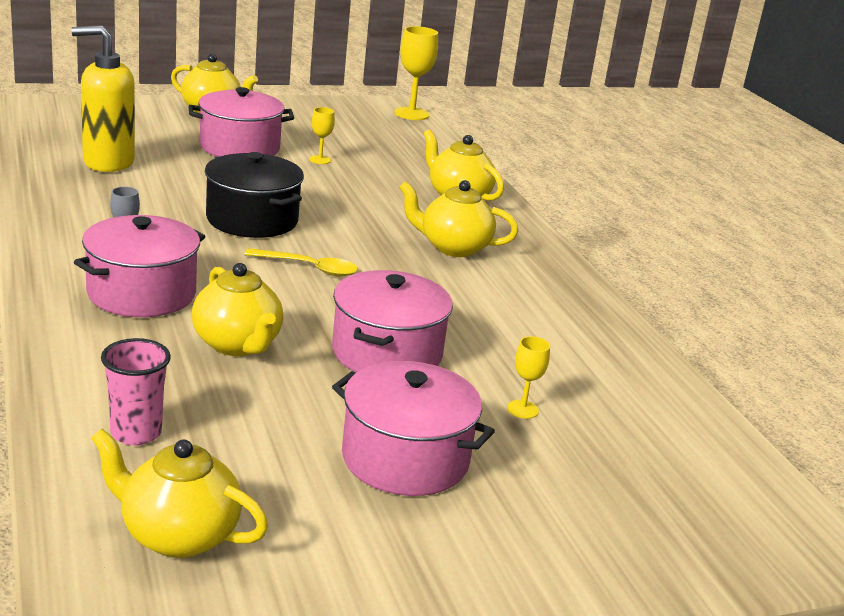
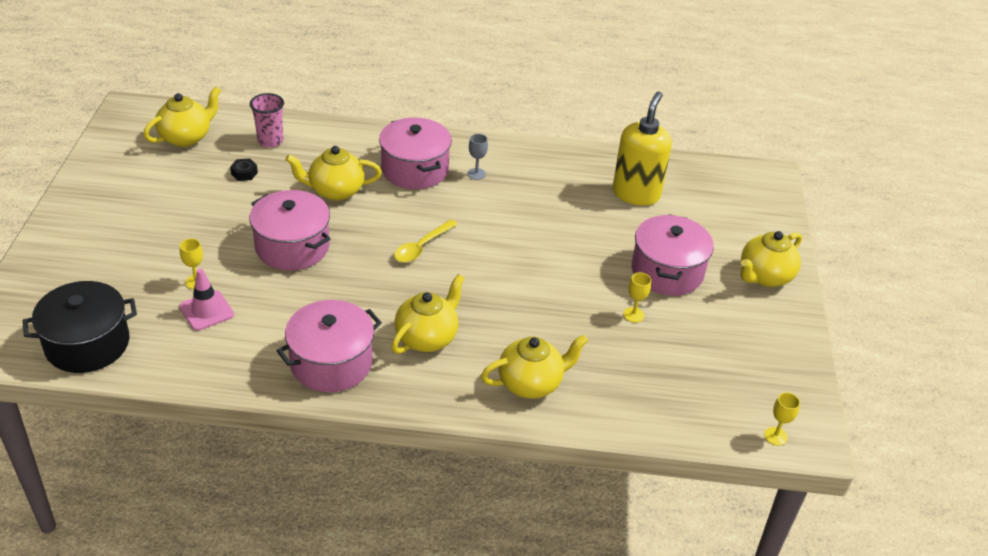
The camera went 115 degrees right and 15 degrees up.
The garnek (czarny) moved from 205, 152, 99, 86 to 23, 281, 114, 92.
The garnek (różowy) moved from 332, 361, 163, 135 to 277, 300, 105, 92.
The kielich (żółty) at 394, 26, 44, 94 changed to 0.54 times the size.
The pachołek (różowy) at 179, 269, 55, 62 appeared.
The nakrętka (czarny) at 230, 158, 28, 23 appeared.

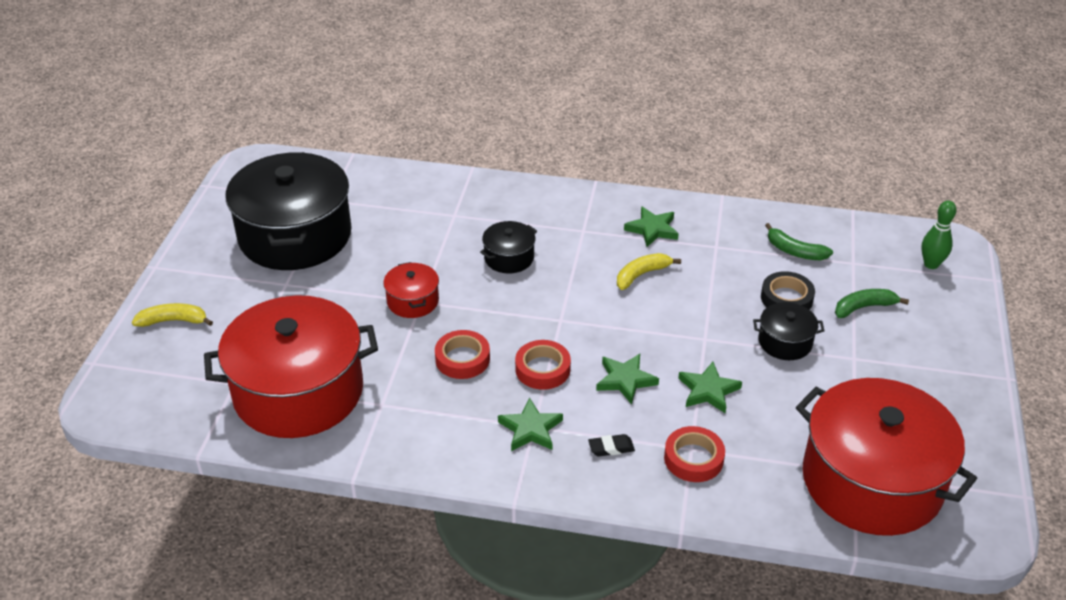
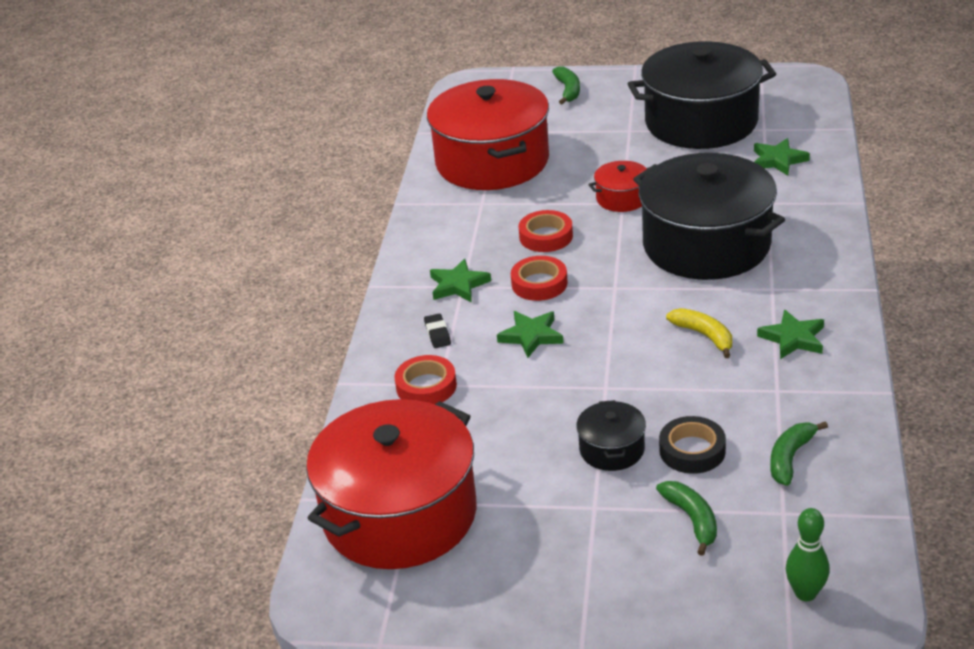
The camera went 90 degrees right and 5 degrees down.
The banan (żółty) at 132, 303, 81, 24 became the banan (zielony) at 552, 66, 28, 38.
The garnek (czarny) at 480, 221, 57, 52 changed to 2.30 times the size.
The gwiazda (zielony) moved from 678, 362, 64, 51 to 754, 138, 56, 38.

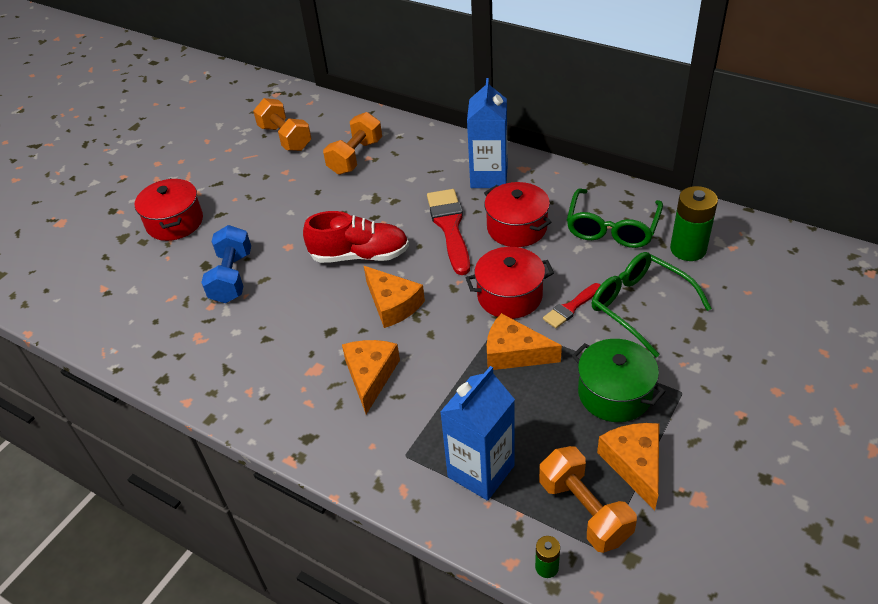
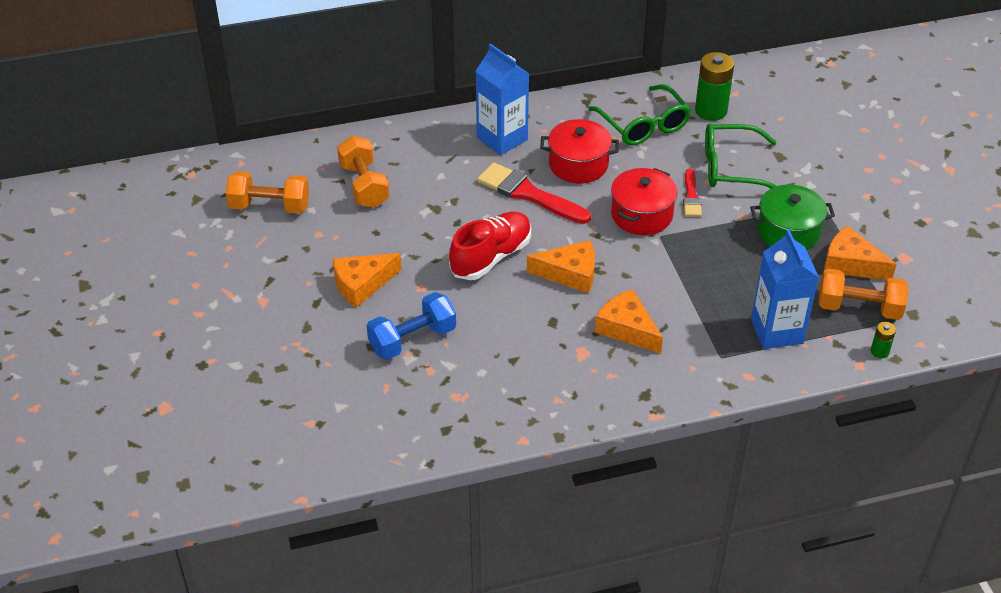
The camera went 50 degrees left and 0 degrees up.
The garnek (czerwony) at 135, 178, 68, 63 disappeared.
The hantel (niebieski) at 201, 225, 50, 78 turned 75 degrees counterclockwise.
The ser (pomarańczowy) moved from 487, 313, 75, 57 to 333, 253, 69, 55.

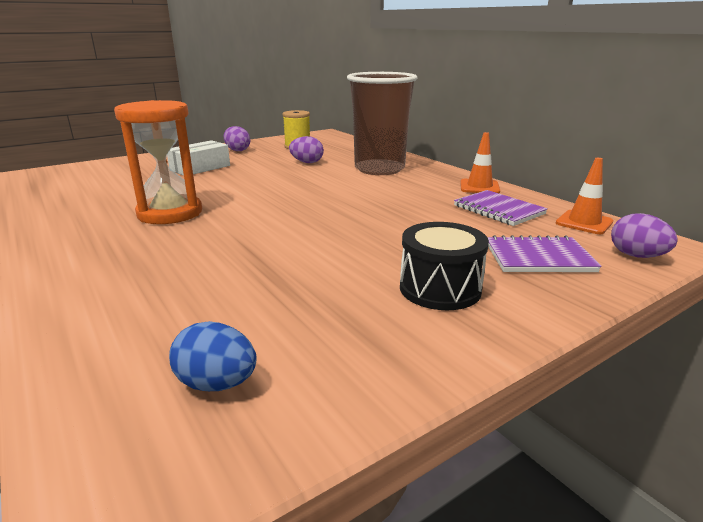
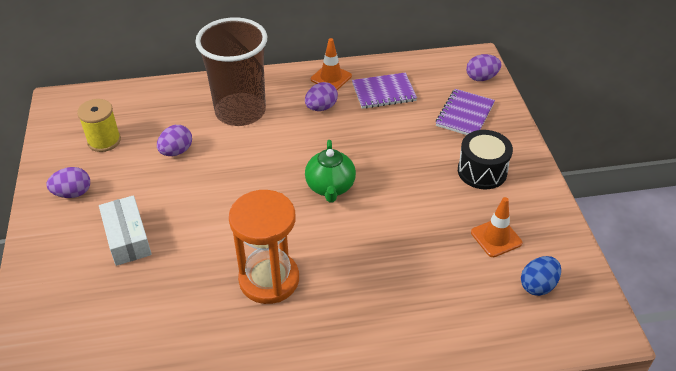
The camera went 65 degrees left and 20 degrees up.
The pachołek (pomarańczowy) moved from 556, 158, 57, 76 to 471, 197, 51, 60.
The jajko (fioletowy) at 305, 82, 33, 29 appeared.
The imbryk (zielony) at 305, 140, 51, 62 appeared.

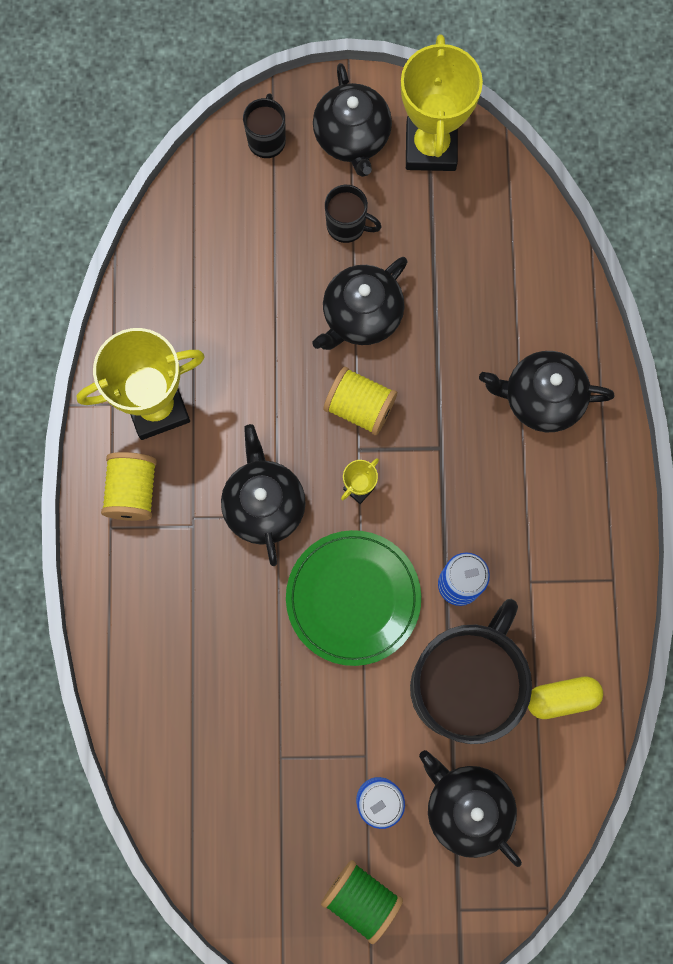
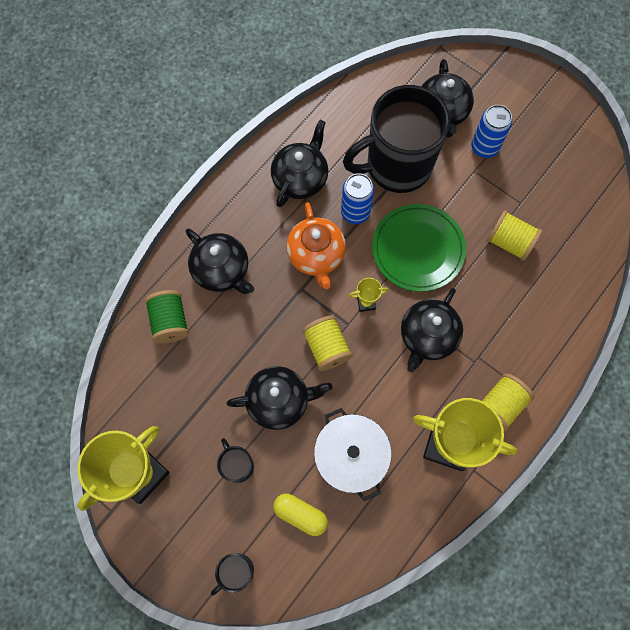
The camera went 140 degrees left and 5 degrees down.
The imbryk (czarny) moved from 313, 63, 79, 114 to 271, 120, 57, 87.
The szpulka (zielony) moved from 321, 860, 82, 84 to 145, 290, 44, 53.
The kapsułka (żółty) moved from 528, 677, 75, 42 to 273, 493, 55, 43.
The imbryk (pomarańczowy) at 286, 202, 60, 87 appeared.
The garnek (biały) at 314, 408, 78, 93 appeared.
The szpulka (żółty) at 487, 210, 55, 51 appeared.

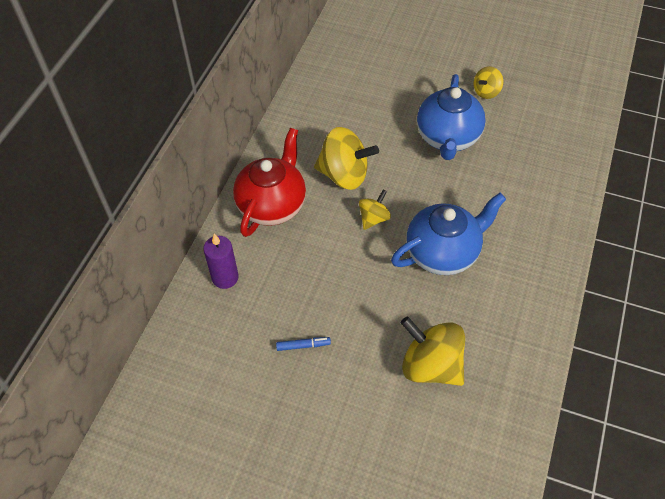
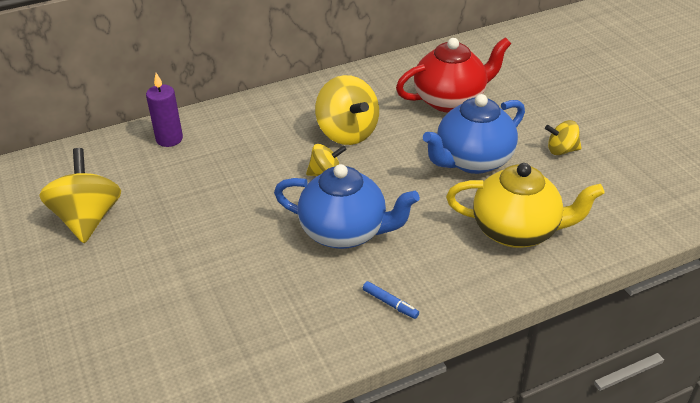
The camera went 45 degrees right and 15 degrees down.
The imbryk (czerwony) moved from 233, 128, 73, 109 to 396, 37, 115, 75.
The flamaster (niebieski) moved from 276, 337, 55, 14 to 363, 281, 56, 38.
The bączek (żółty) moved from 401, 317, 64, 69 to 39, 148, 82, 95.
The imbryk (żółty) at 446, 163, 158, 85 appeared.

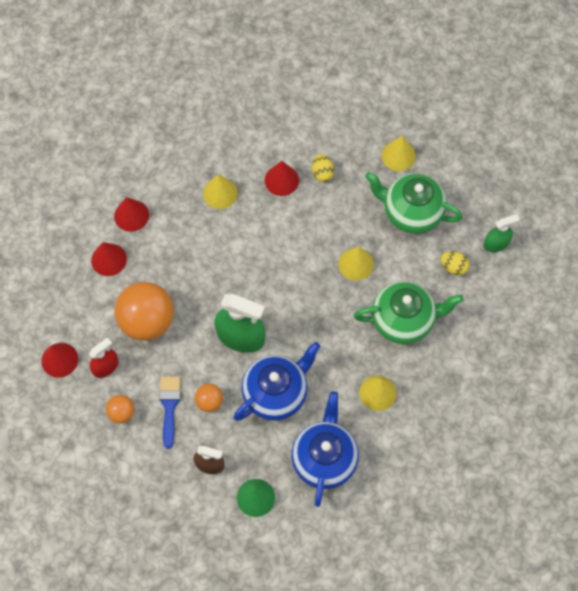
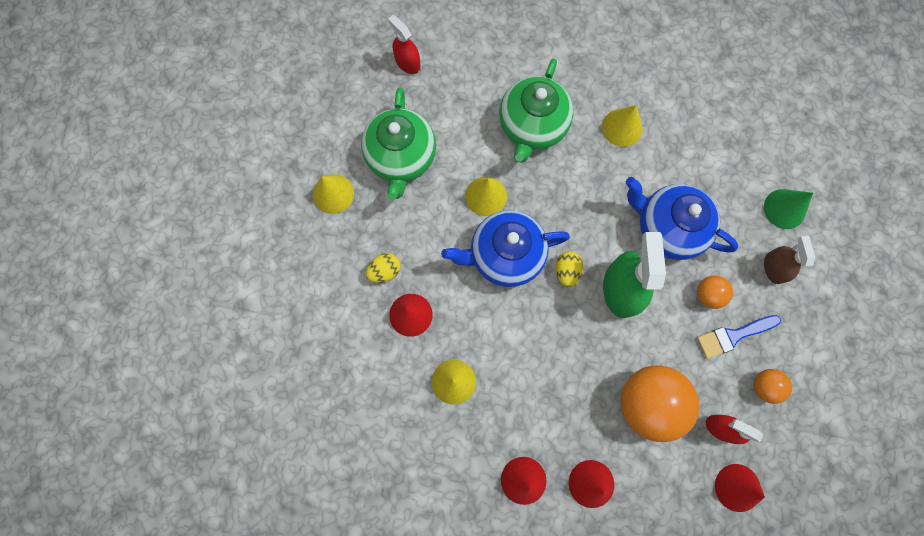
The camera went 110 degrees left and 10 degrees up.
The imbryk (niebieski) moved from 291, 391, 68, 116 to 441, 210, 129, 77.
The imbryk (zielony) at 354, 281, 110, 63 turned 135 degrees counterclockwise.
The jajko (żółty) moved from 441, 251, 29, 24 to 555, 251, 28, 36.
The spryskiwacz (zielony) at 483, 214, 36, 38 became the spryskiwacz (czerwony) at 388, 15, 32, 59.

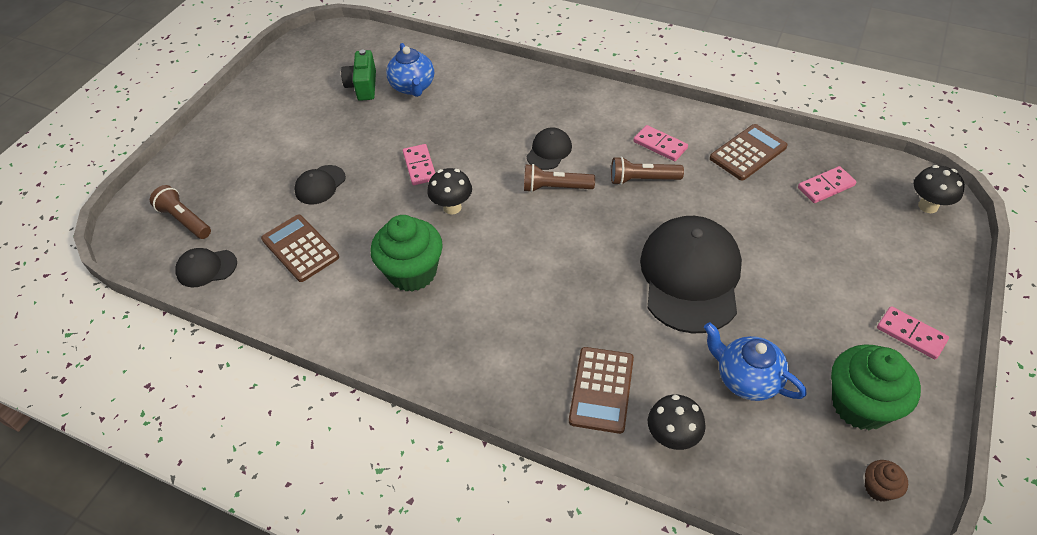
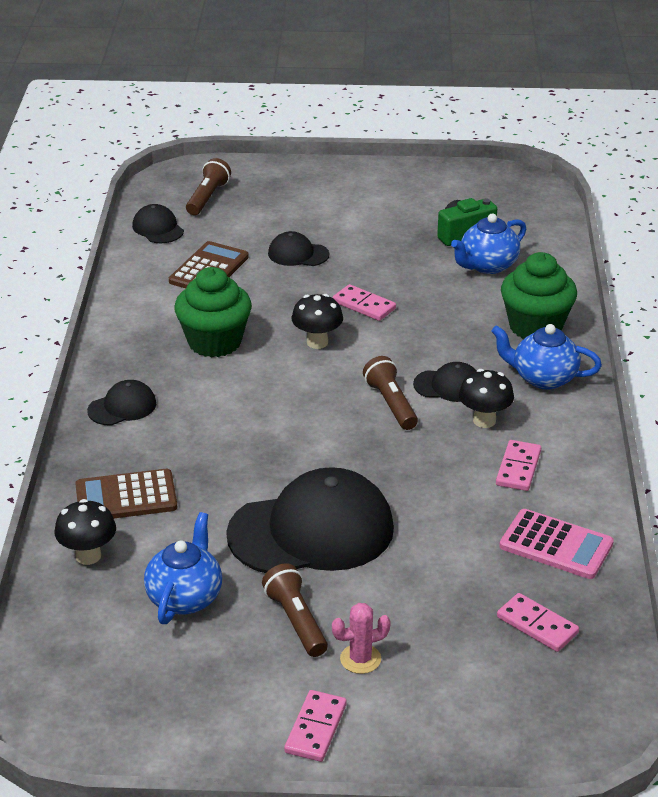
The camera went 65 degrees right and 15 degrees down.
The kostka domina (różowy) at 403, 144, 32, 41 turned 75 degrees clockwise.
The latarka (brązowy) moved from 611, 156, 73, 29 to 262, 563, 66, 94.
The kalkulator (brązowy) at 710, 124, 78, 57 became the kalkulator (różowy) at 499, 509, 115, 70.
The muffinka (zielony) moved from 831, 344, 90, 86 to 501, 252, 76, 87.
The muffinka (brązowy) at 865, 460, 43, 42 disappeared.
The grzyb (czarny) moved from 914, 165, 51, 48 to 459, 369, 55, 59.
The czapka (czarny) at 87, 380, 69, 46 appeared.
The kaktus (różowy) at 332, 603, 59, 71 appeared.
The imbryk (niebieski) at 491, 324, 111, 65 appeared.

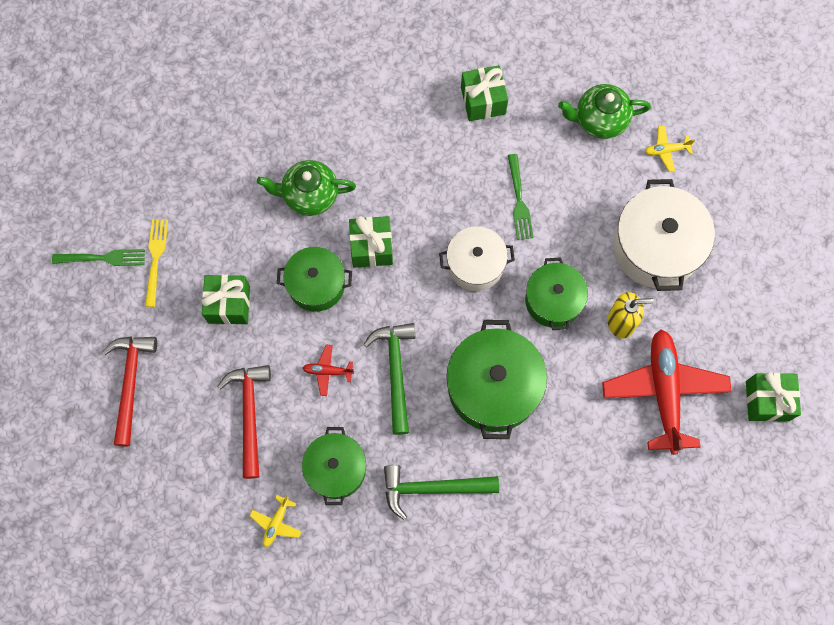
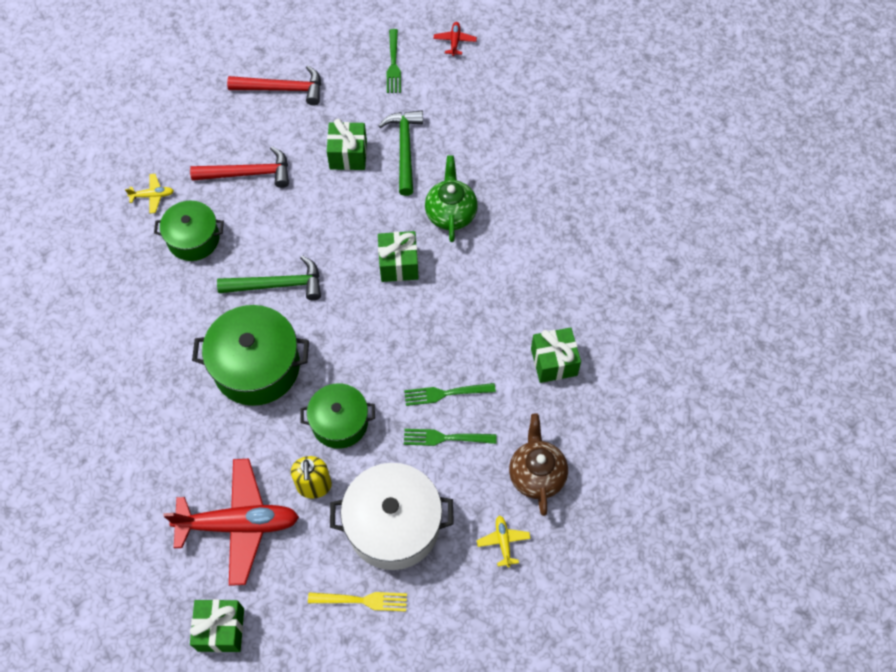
The camera went 90 degrees right and 10 degrees down.
The widelec (żółty) moved from 145, 219, 23, 88 to 308, 592, 99, 19.
The samolot (żółty) at 250, 495, 52, 52 turned 150 degrees clockwise.
The garnek (zielony) at 277, 247, 75, 65 disappeared.
The samolot (czerwony) moved from 303, 345, 51, 51 to 433, 22, 44, 34.
The młotek (zielony) moved from 384, 465, 115, 55 to 378, 110, 45, 86.
The garnek (biały) at 439, 226, 76, 65 disappeared.
The imbryk (zielony) at 558, 84, 93, 55 became the imbryk (brązowy) at 509, 413, 59, 103.
The widelec (zielony) at 404, 429, 93, 17 appeared.

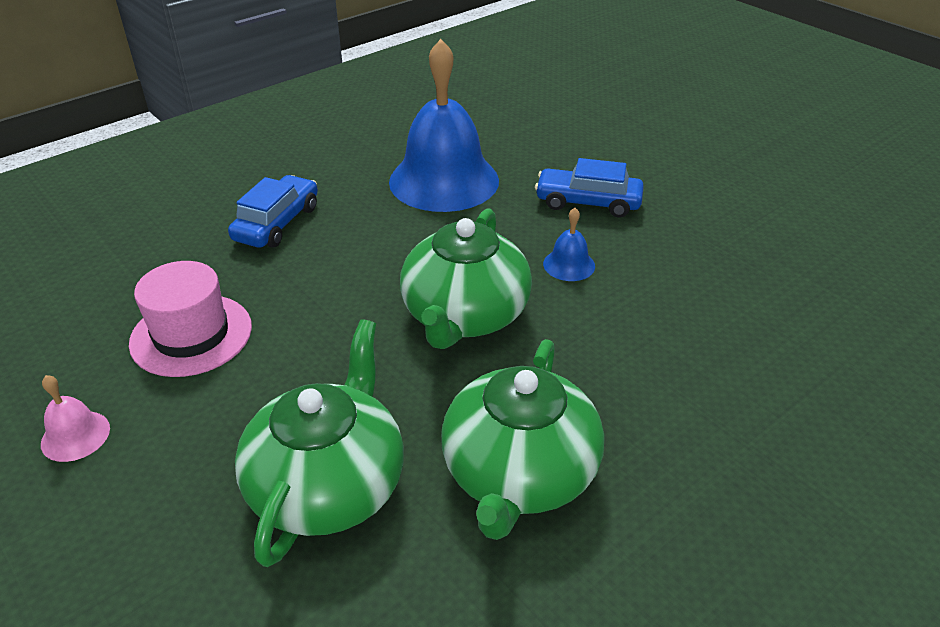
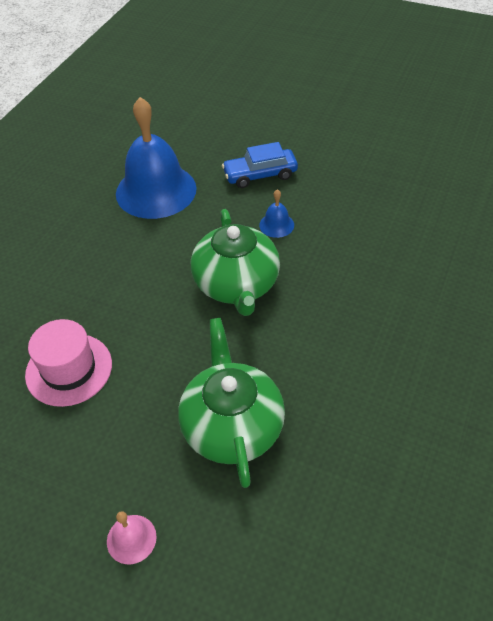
The camera went 25 degrees left and 10 degrees up.
The dzwonek (różowy) moved from 41, 375, 69, 87 to 107, 511, 50, 53.
The samochód (niebieski) at 228, 175, 90, 73 disappeared.
The imbryk (zielony) at 441, 339, 163, 201 disappeared.

